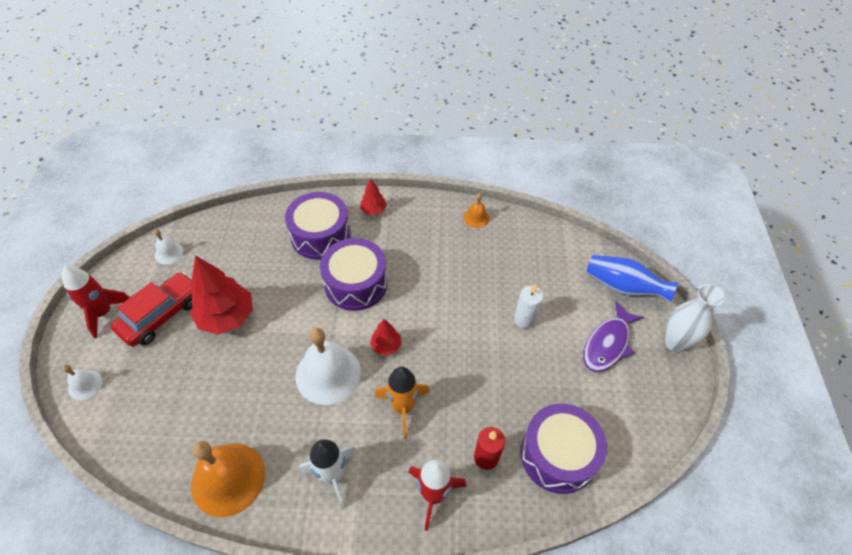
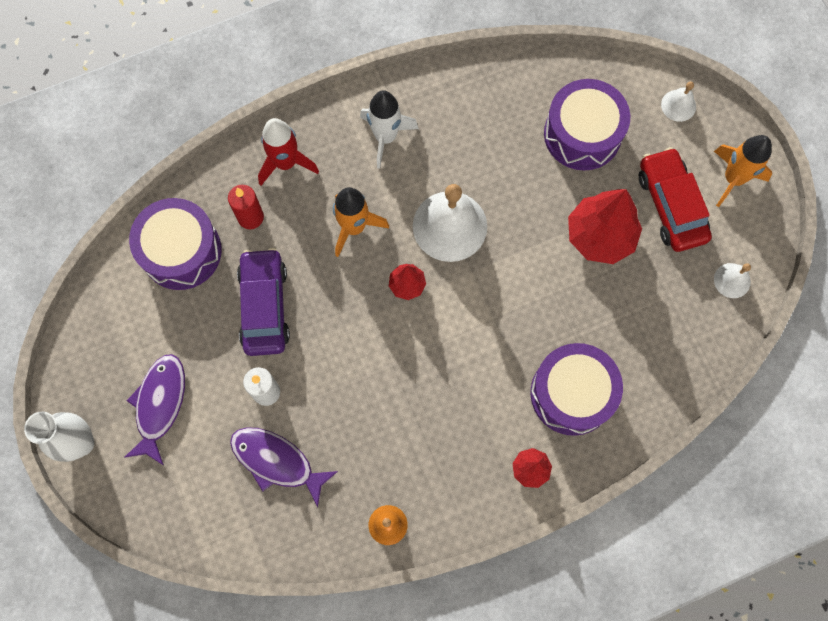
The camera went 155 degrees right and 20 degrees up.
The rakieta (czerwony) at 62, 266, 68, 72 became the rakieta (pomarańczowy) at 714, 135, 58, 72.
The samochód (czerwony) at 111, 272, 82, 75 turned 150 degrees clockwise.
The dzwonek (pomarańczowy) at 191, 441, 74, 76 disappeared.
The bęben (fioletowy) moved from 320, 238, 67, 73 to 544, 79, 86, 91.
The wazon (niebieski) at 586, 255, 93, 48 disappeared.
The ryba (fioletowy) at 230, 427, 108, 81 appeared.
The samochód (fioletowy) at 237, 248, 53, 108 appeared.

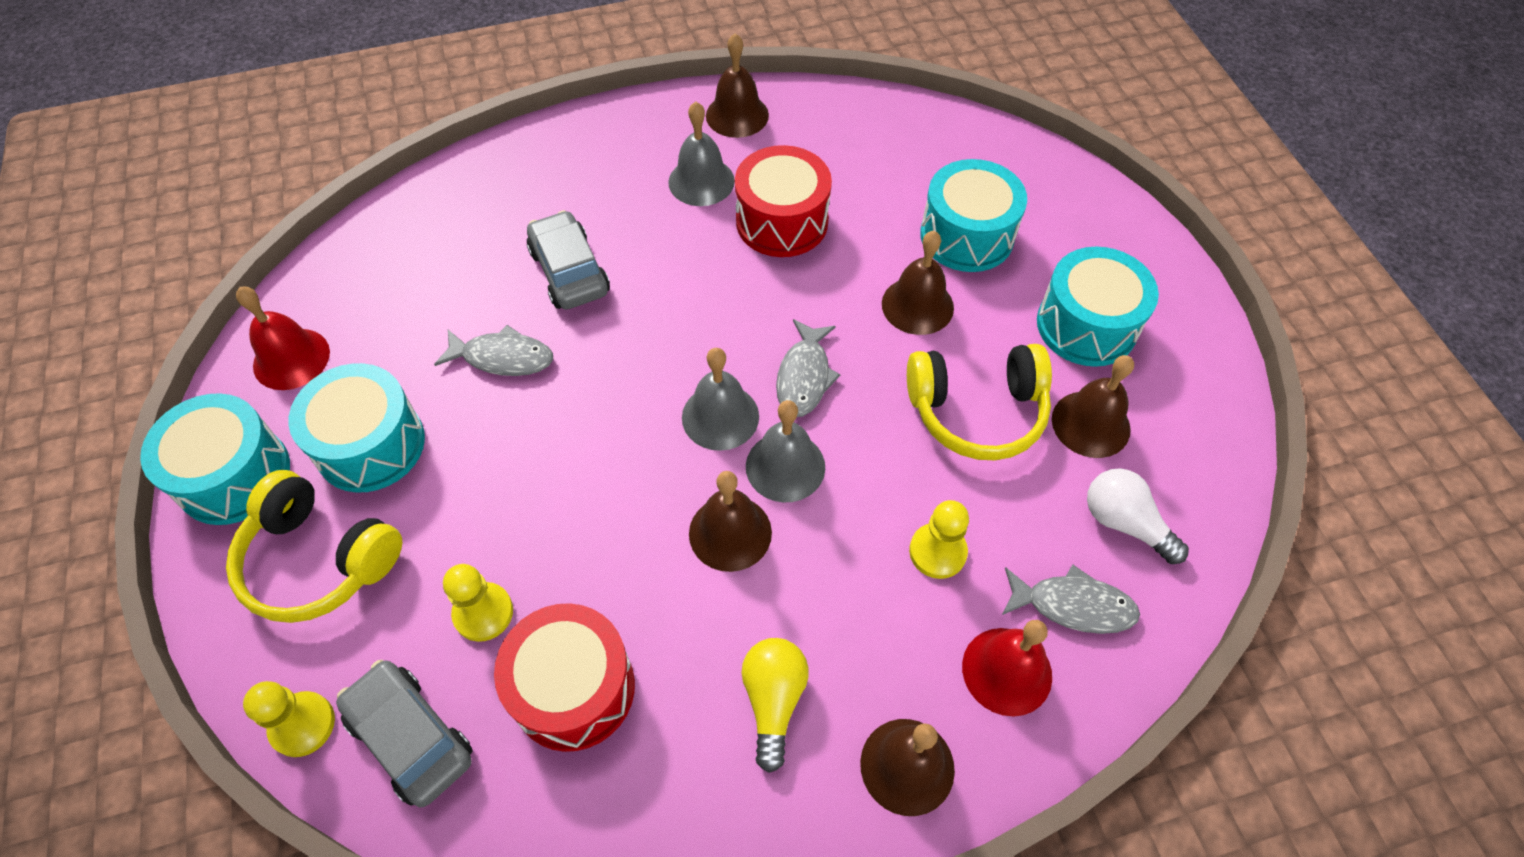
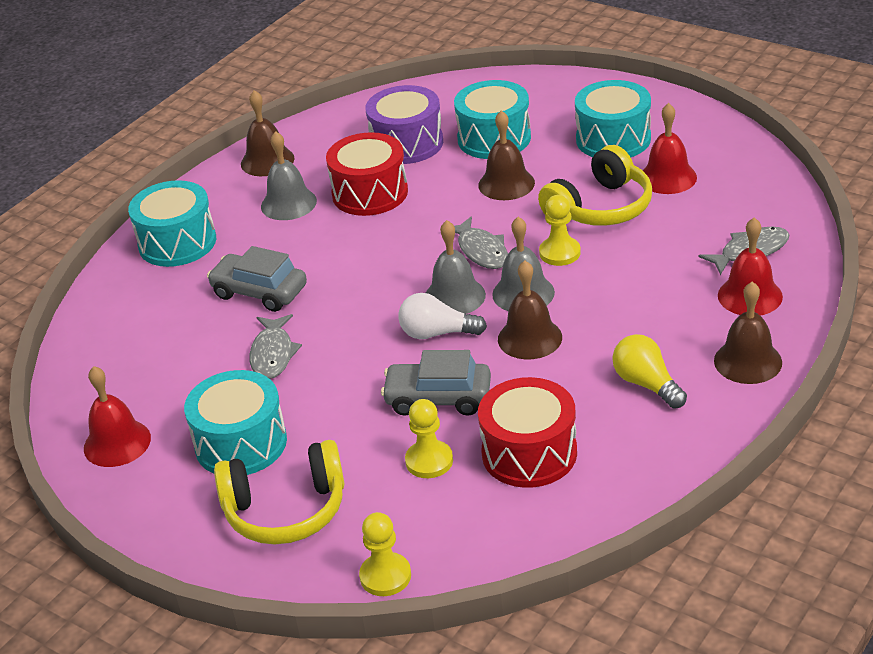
The camera went 35 degrees left and 20 degrees down.
The bęben (turkusowy) moved from 140, 393, 150, 132 to 128, 180, 88, 87.
The samochód (szary) moved from 336, 660, 137, 147 to 381, 350, 110, 65.
The ryba (szary) at 434, 325, 119, 51 turned 120 degrees clockwise.
The pionek (żółty) moved from 909, 500, 60, 79 to 539, 195, 42, 71.
The dzwonek (brązowy) at 1052, 355, 82, 103 became the dzwonek (czerwony) at 643, 103, 54, 91.
The żarówka (biały) moved from 1087, 468, 102, 96 to 398, 293, 89, 46.
The bęben (fioletowy) at 365, 85, 78, 79 appeared.

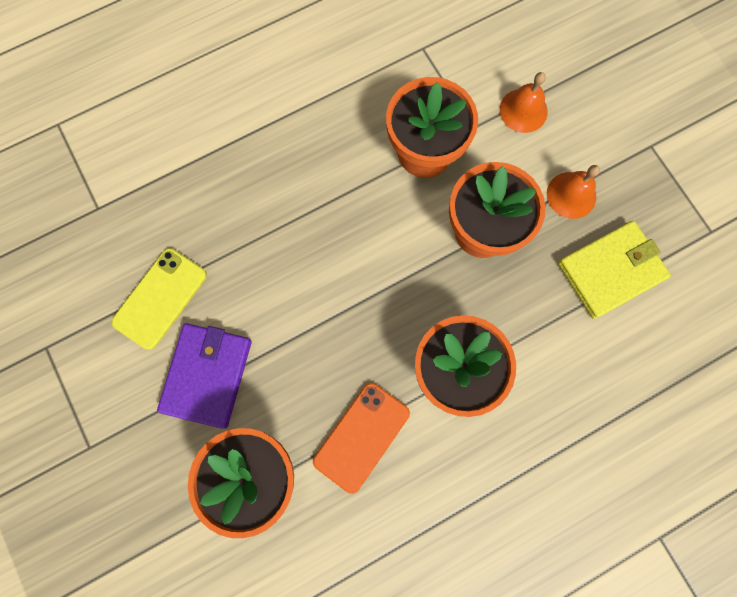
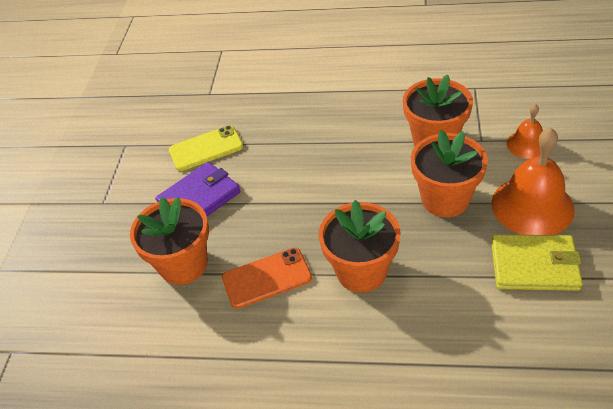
The camera went 40 degrees right and 30 degrees down.
The dzwonek (pomarańczowy) at 547, 165, 53, 54 changed to 1.84 times the size.

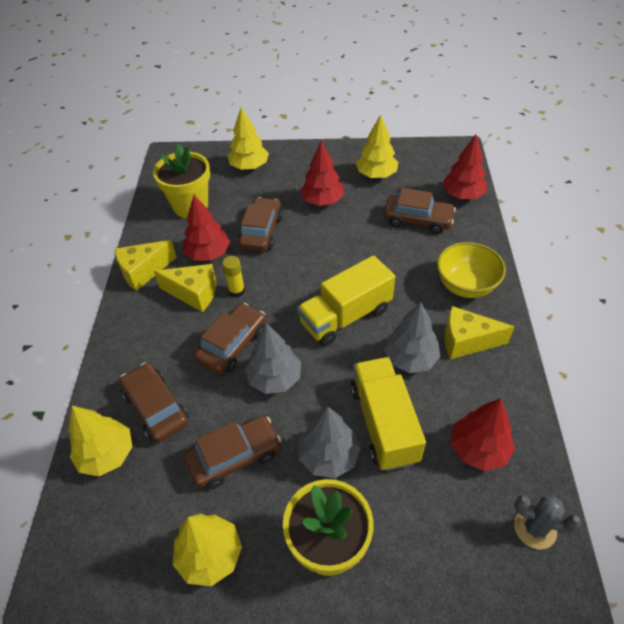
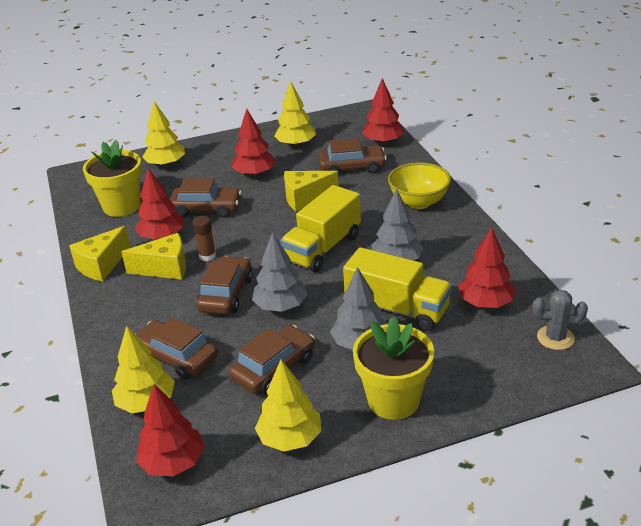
The camera went 20 degrees left and 15 degrees down.
The klej w sztyfcie (żółty) at 222, 256, 23, 41 became the klej w sztyfcie (brązowy) at 193, 216, 23, 46.
The samochód (brązowy) at 238, 197, 45, 55 turned 105 degrees clockwise.
The ciężarówka (żółty) at 350, 357, 76, 114 turned 150 degrees clockwise.
The ser (żółty) moved from 445, 306, 69, 53 to 284, 171, 55, 40.
The drzewko (czerwony) at 136, 384, 69, 92 appeared.

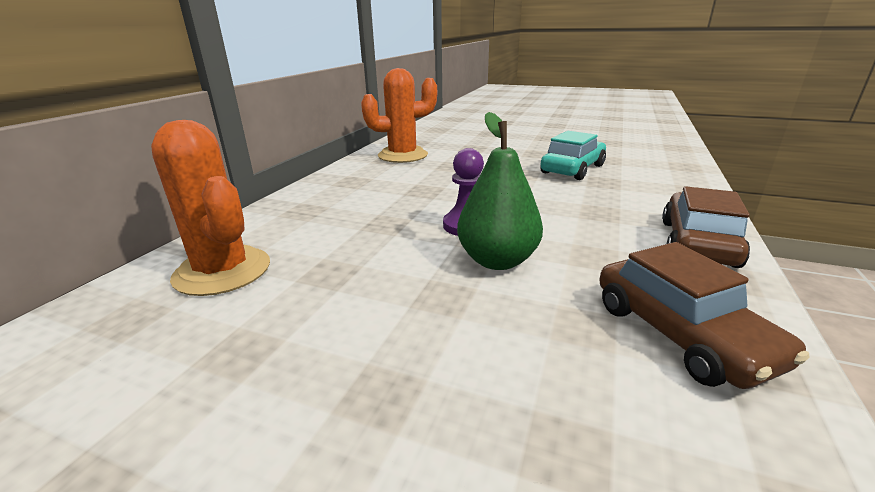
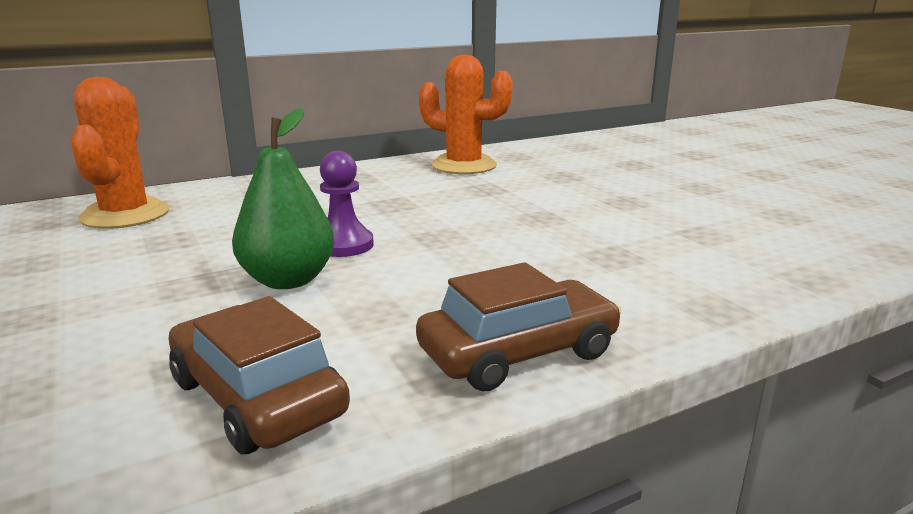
The camera went 40 degrees right and 5 degrees down.
The samochód (turkusowy) at 540, 131, 66, 49 disappeared.
The samochód (brązowy) at 599, 242, 211, 147 turned 120 degrees clockwise.

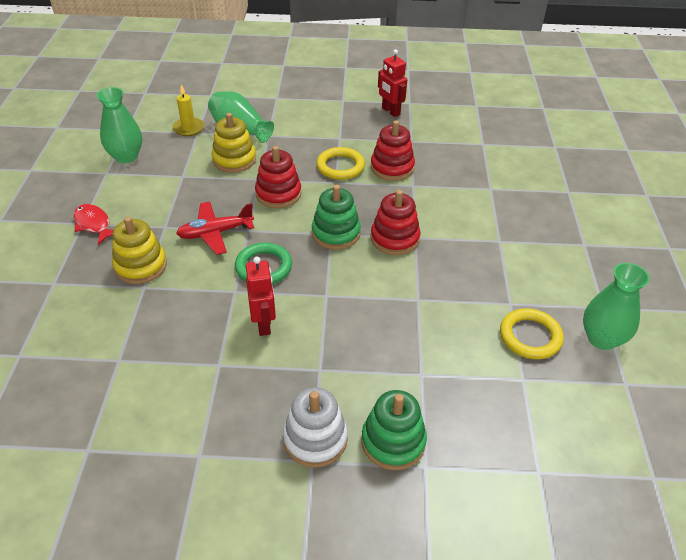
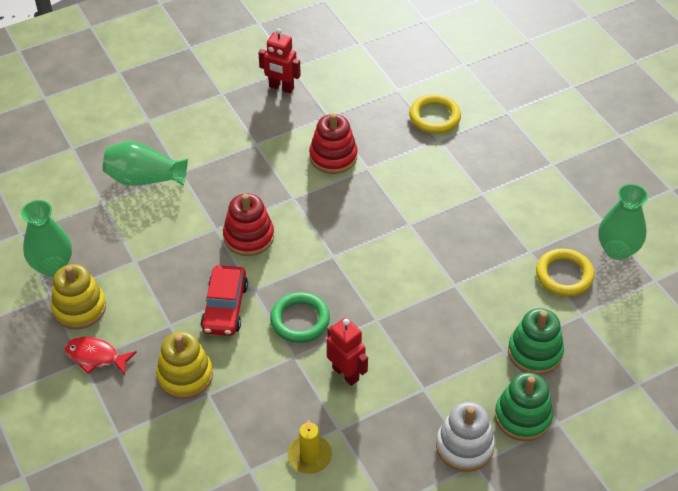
The camera went 30 degrees left and 5 degrees up.
The świeca (żółty) moved from 172, 85, 32, 51 to 287, 420, 45, 54.
The samolot (czerwony) at 176, 201, 78, 54 was replaced by the samochód (czerwony) at 201, 265, 47, 71.
The zabawka nakładanka (żółty) moved from 212, 113, 44, 60 to 51, 264, 55, 65.
The zabawka nakładanka (zielony) moved from 312, 185, 49, 65 to 508, 308, 56, 67.
The pierścień (żółty) moved from 316, 147, 49, 33 to 409, 94, 52, 40.
The zabawka nakładanka (czerwony) at 371, 190, 49, 65 disappeared.

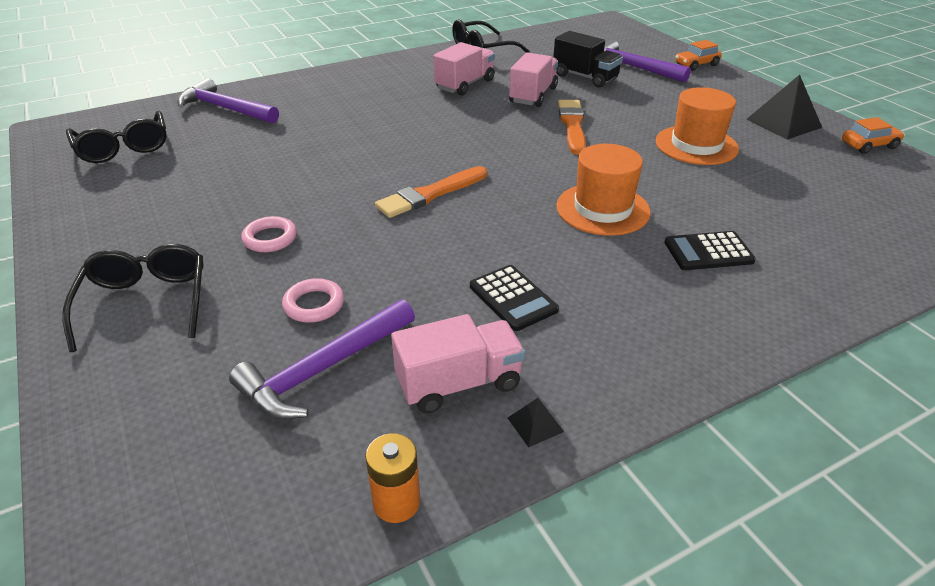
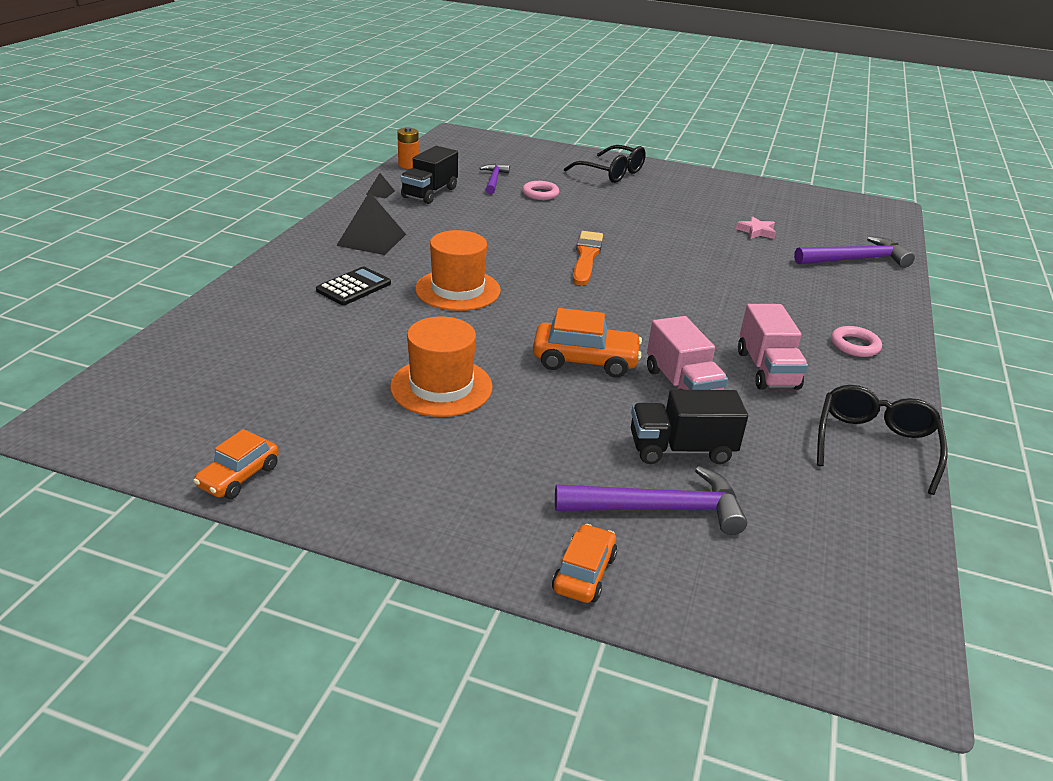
The camera went 135 degrees right and 5 degrees down.
The okulary (czarny) at 66, 111, 101, 52 disappeared.
The młotek (fioletowy) at 229, 299, 186, 121 changed to 0.63 times the size.
The pierścień (różowy) moved from 241, 216, 56, 36 to 831, 326, 51, 31.
The ciężarówka (różowy) at 391, 314, 134, 100 became the ciężarówka (czarny) at 401, 146, 57, 58.
The kalkulator (czarny) at 470, 265, 89, 66 disappeared.
The pędzel (pomarańczowy) at 558, 100, 28, 55 was replaced by the samochód (pomarańczowy) at 533, 308, 109, 70.
The piramida (czarny) moved from 747, 75, 75, 65 to 336, 191, 70, 64.
The gwiazda (różowy) at 736, 216, 40, 23 appeared.

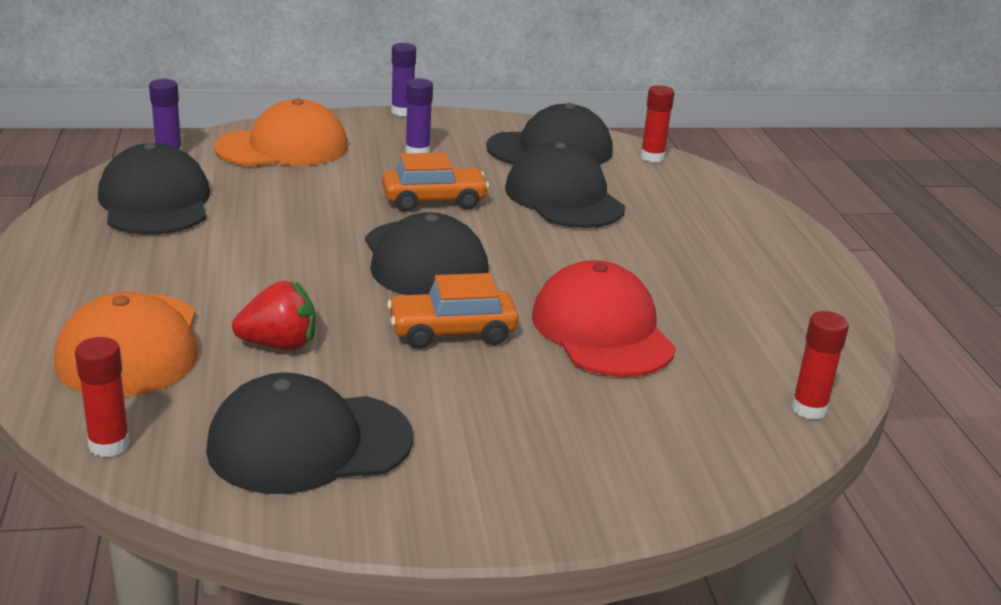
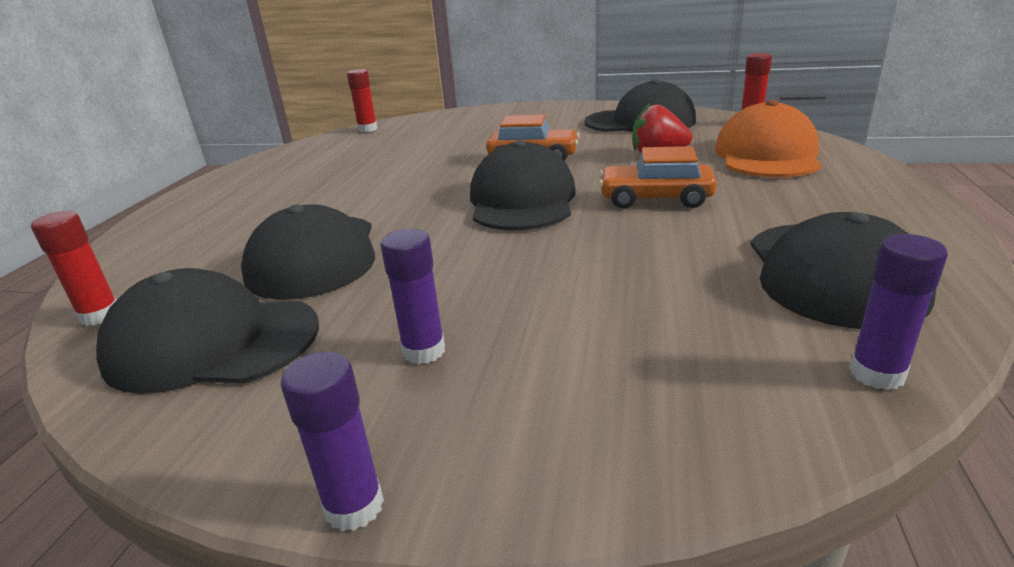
The camera went 155 degrees left and 0 degrees up.
The czapka (pomarańczowy) at 214, 98, 134, 68 disappeared.
The samochód (pomarańczowy) moved from 382, 153, 107, 58 to 599, 146, 118, 63.
The czapka (czerwony) at 532, 260, 144, 117 disappeared.

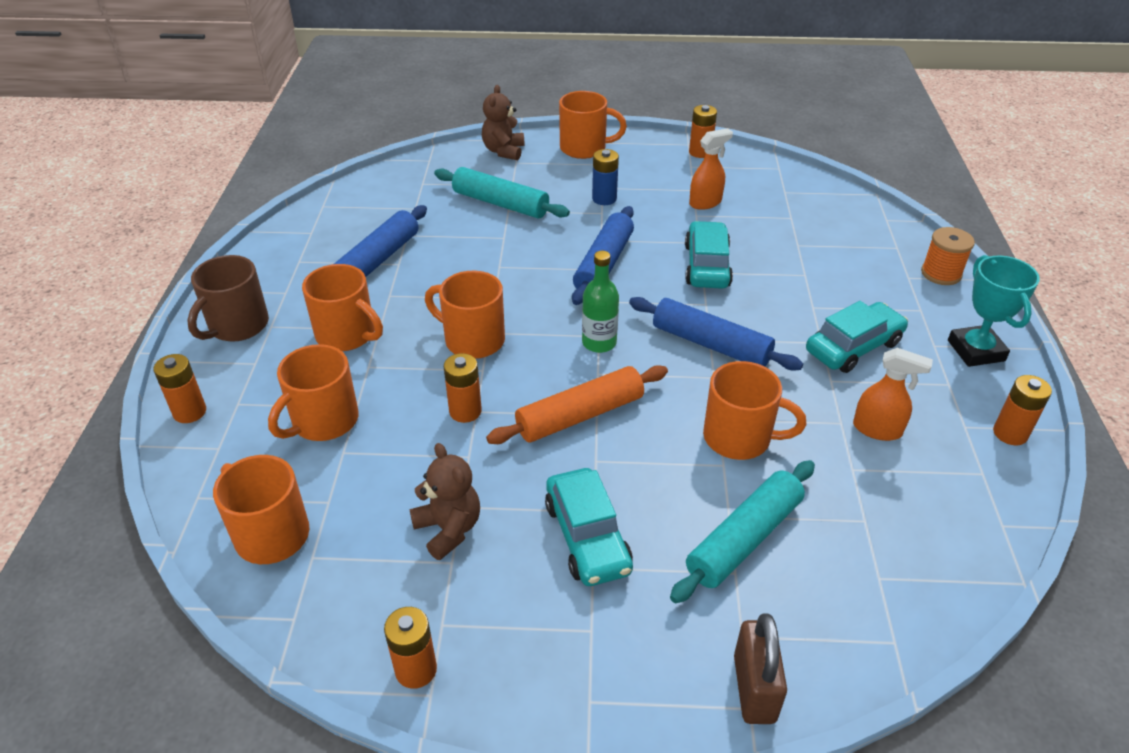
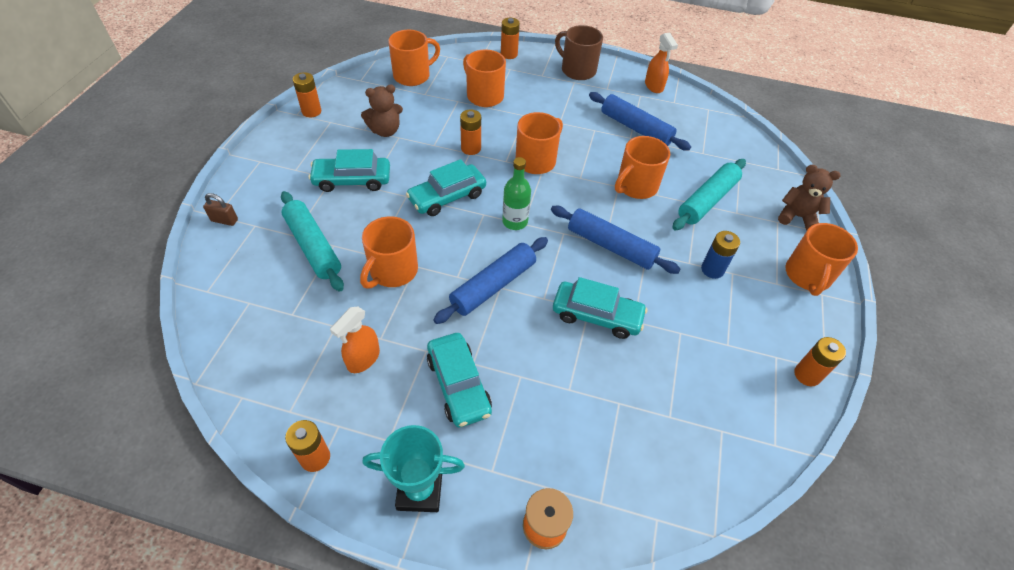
The camera went 100 degrees right and 10 degrees up.
The kubek (pomarańczowy) moved from 302, 264, 81, 87 to 615, 136, 55, 63.
The wałek do ciasta (pomarańczowy) at 486, 365, 182, 79 was replaced by the samochód (turkusowy) at 406, 159, 80, 57.
The spryskiwacz (pomarańczowy) moved from 689, 128, 44, 82 to 645, 33, 33, 60.
The kłódka (brązowy) at 734, 613, 53, 111 changed to 0.62 times the size.

